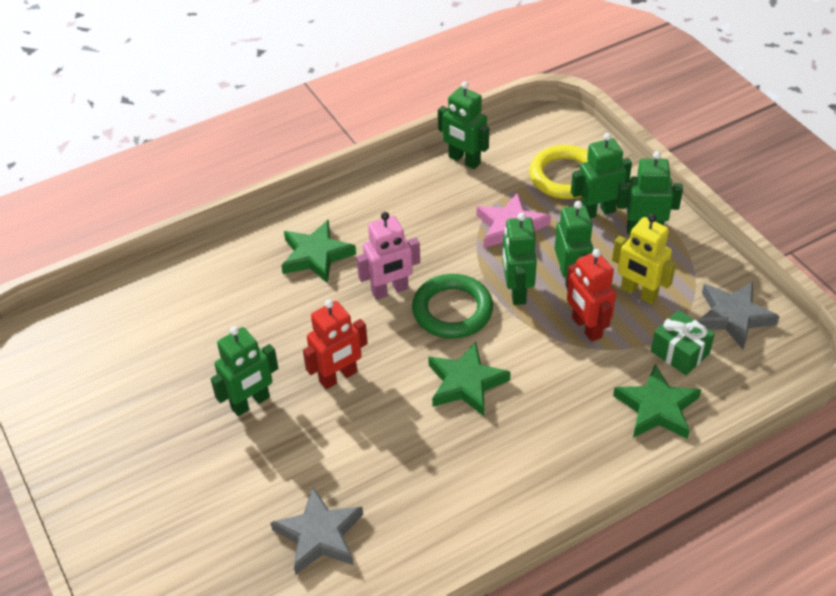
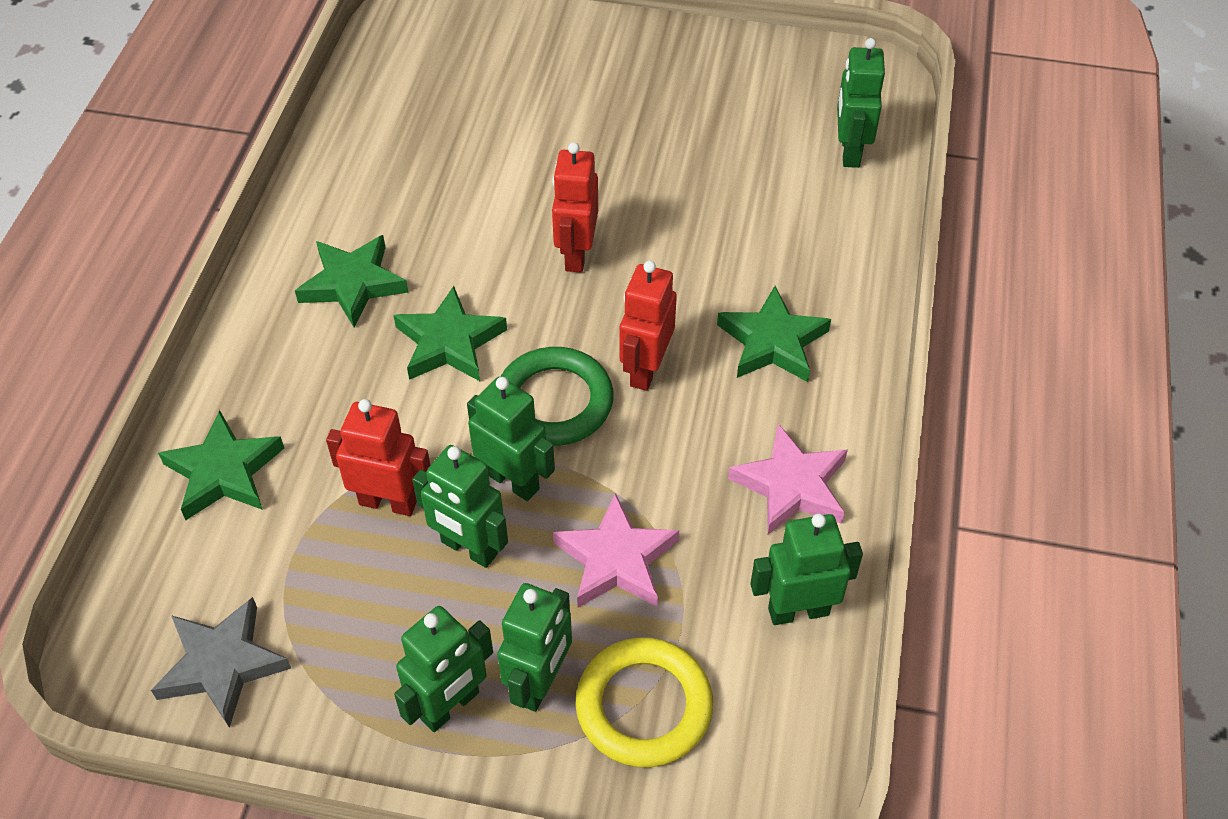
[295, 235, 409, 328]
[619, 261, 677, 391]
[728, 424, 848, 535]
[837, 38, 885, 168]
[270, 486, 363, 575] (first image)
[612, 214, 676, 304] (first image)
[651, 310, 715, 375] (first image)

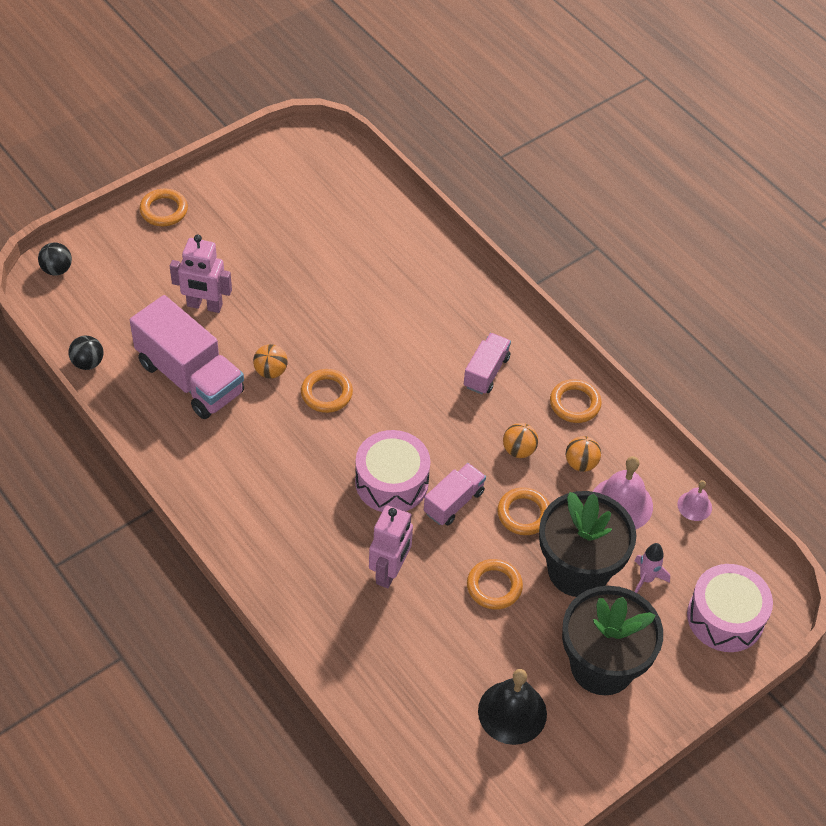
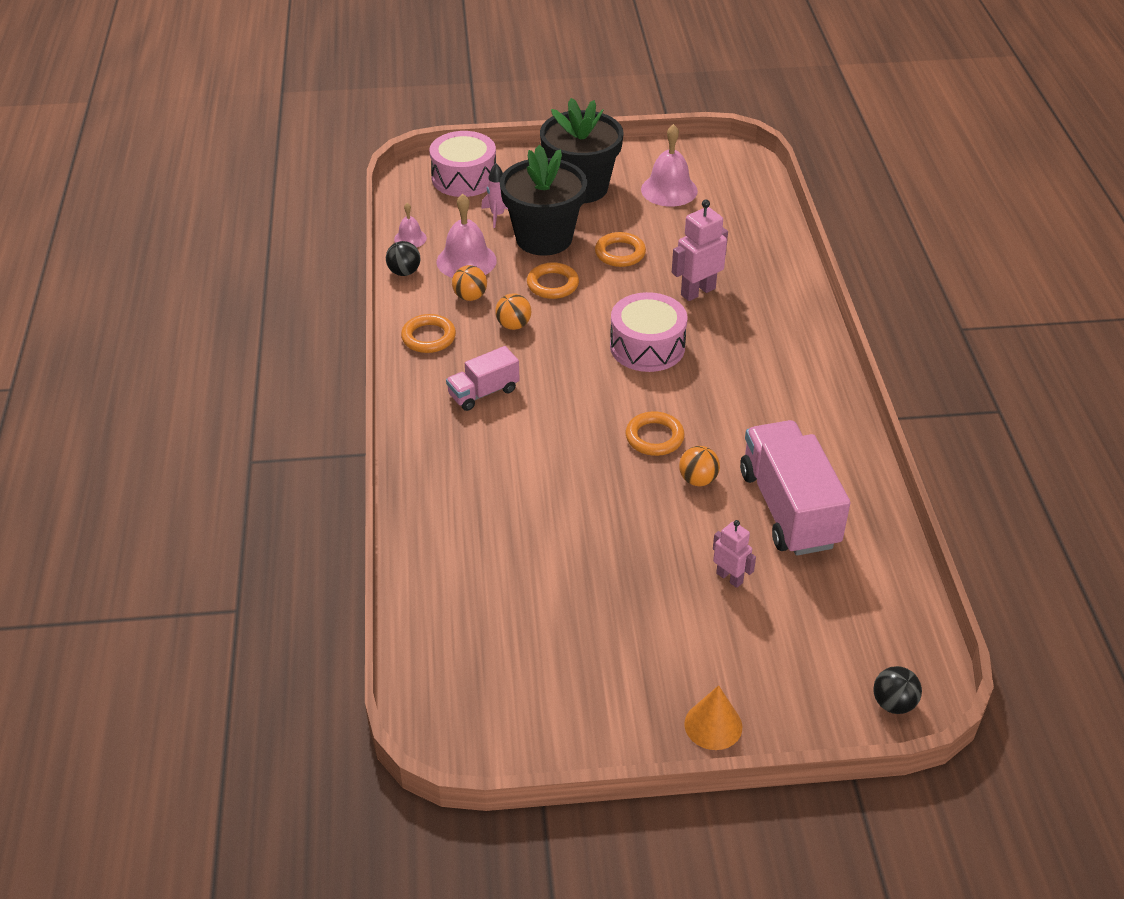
[386, 241, 421, 276]
[641, 124, 698, 207]
[684, 685, 742, 750]
[713, 520, 756, 588]
[424, 463, 486, 525] (first image)

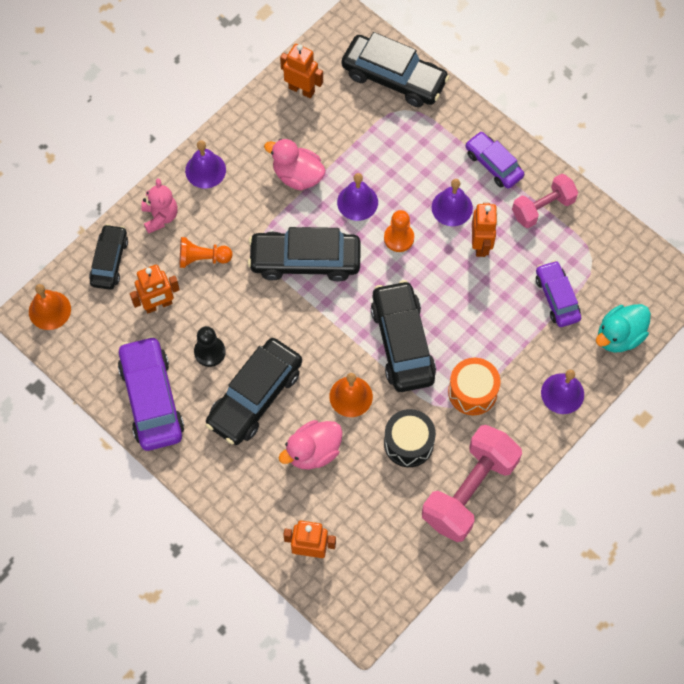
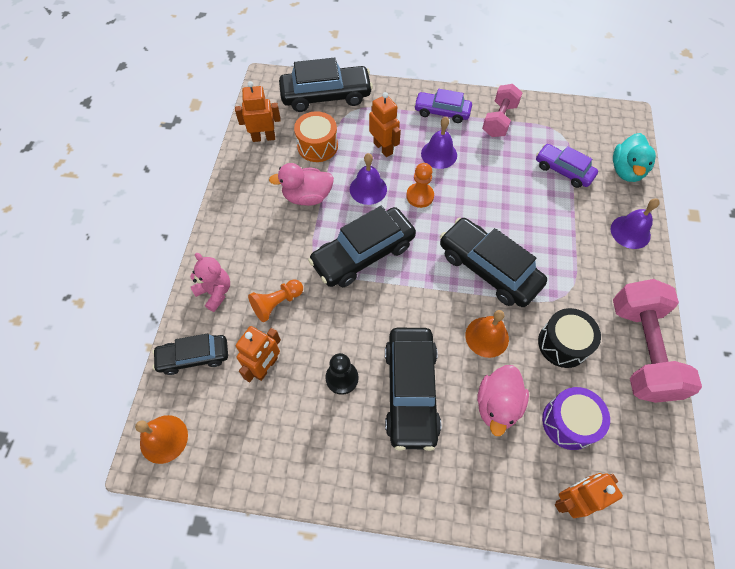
[152, 333, 228, 375]
[294, 111, 338, 162]
[369, 92, 401, 157]
[542, 387, 610, 450]
[118, 336, 184, 451] (first image)
[185, 140, 226, 189] (first image)

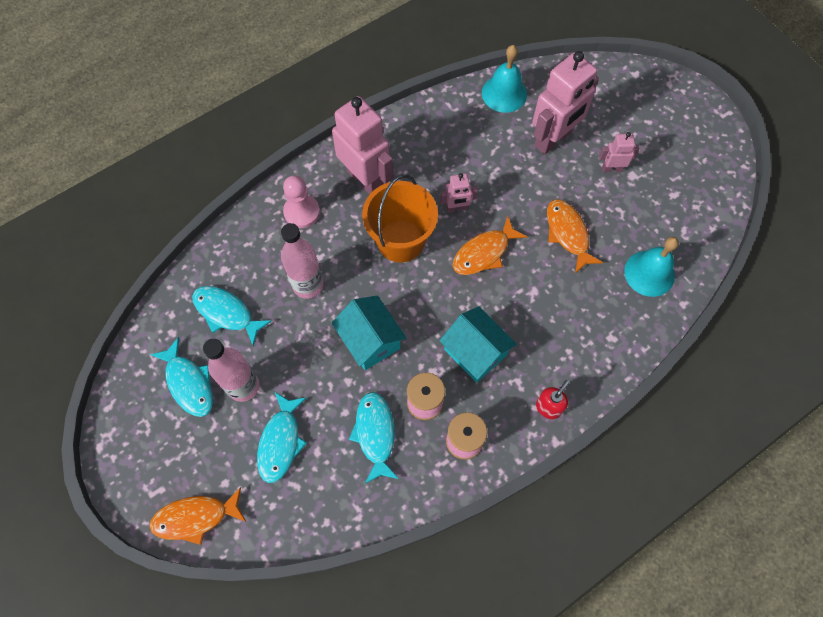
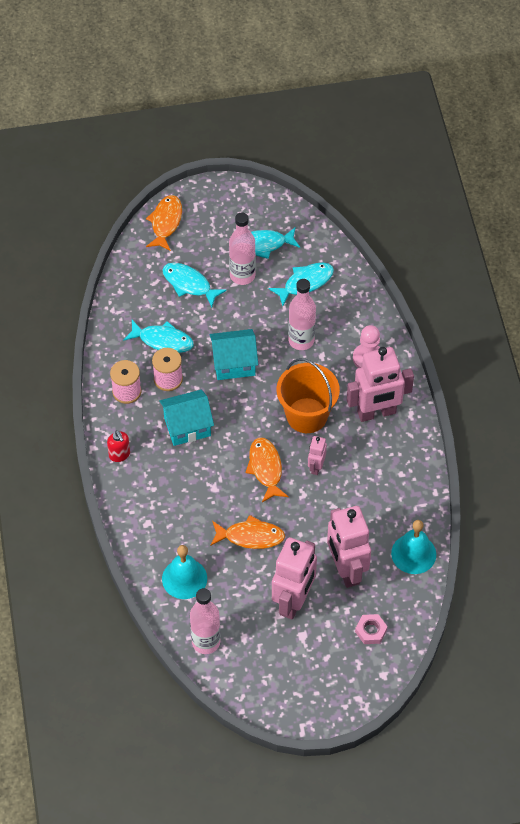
[190, 588, 221, 654]
[272, 537, 317, 620]
[355, 614, 388, 644]

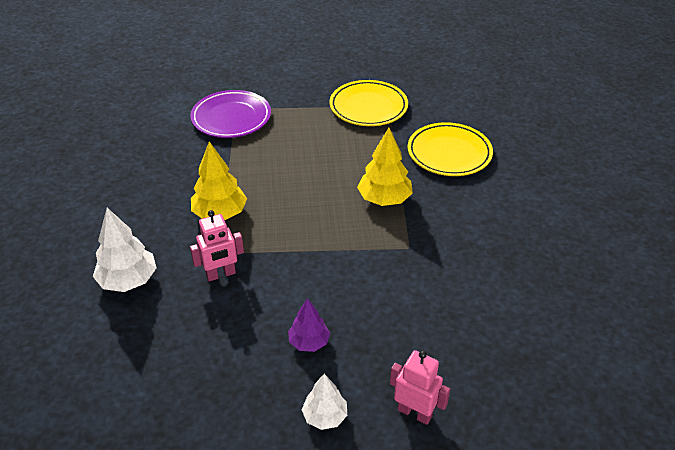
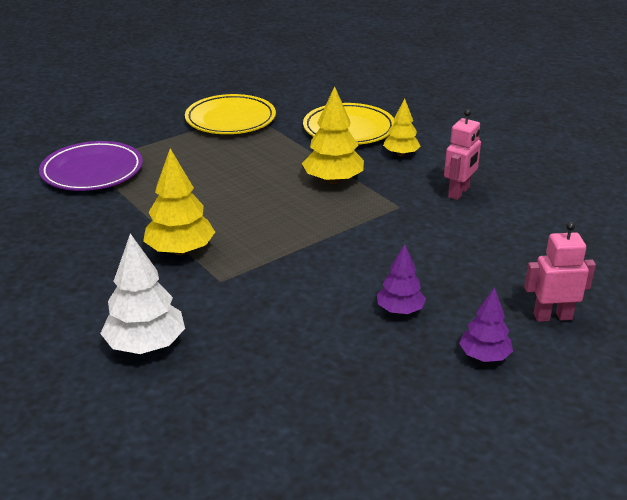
[383, 99, 421, 156]
[444, 109, 481, 200]
[459, 287, 513, 362]

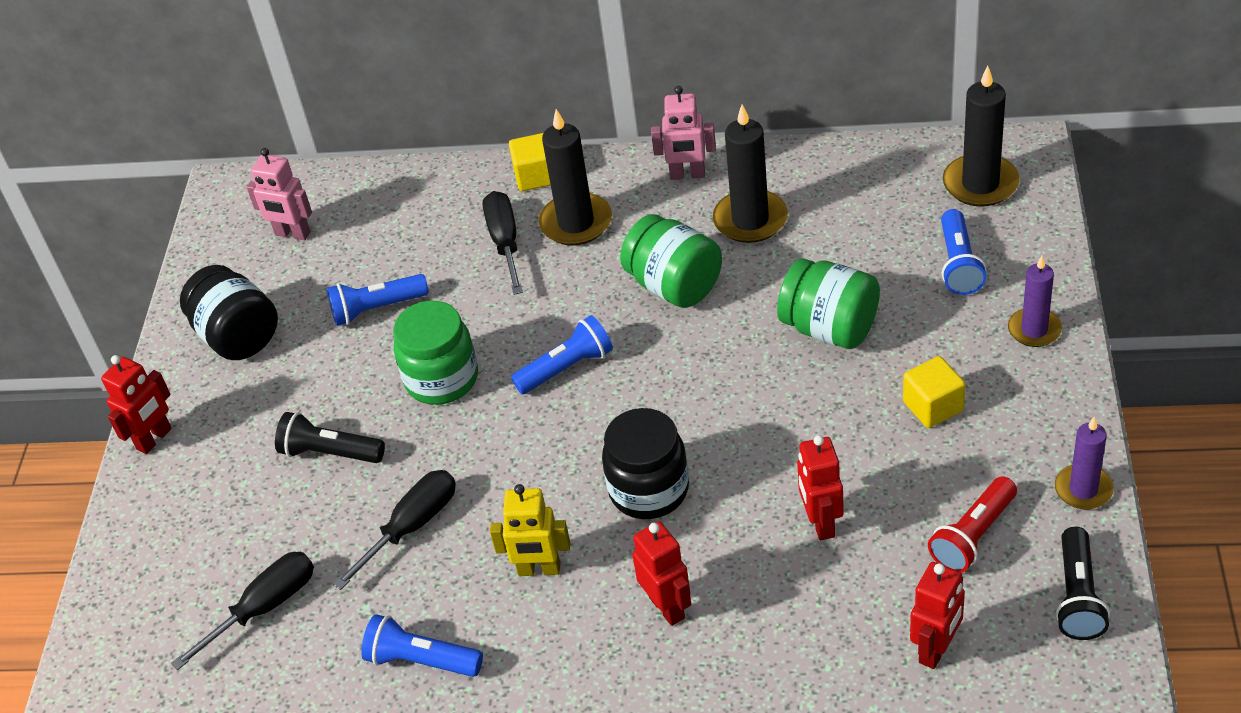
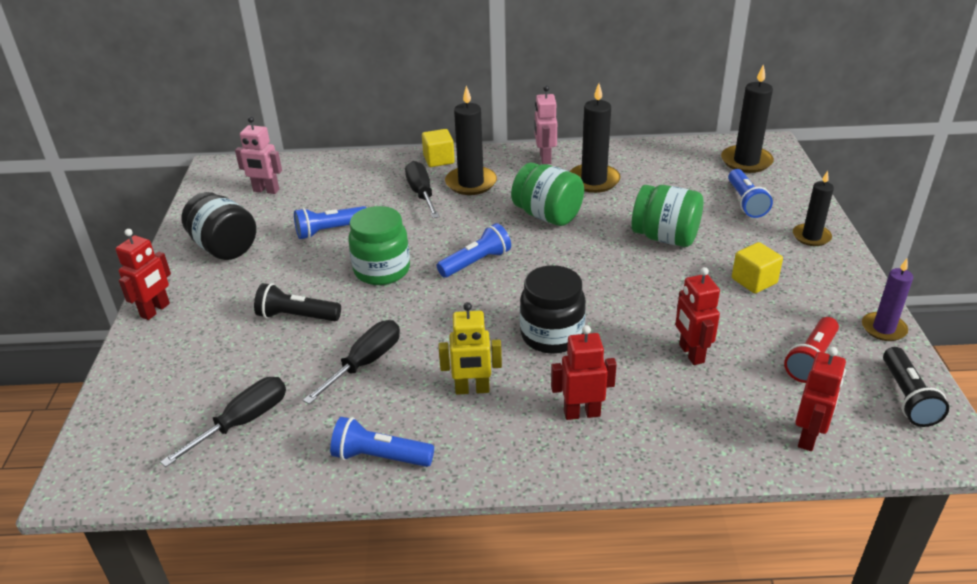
[534, 86, 557, 164]
[551, 325, 617, 420]
[793, 171, 834, 246]

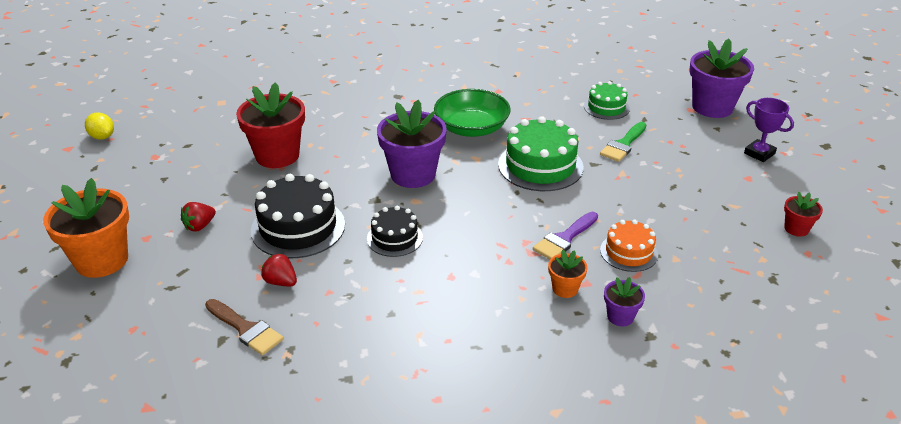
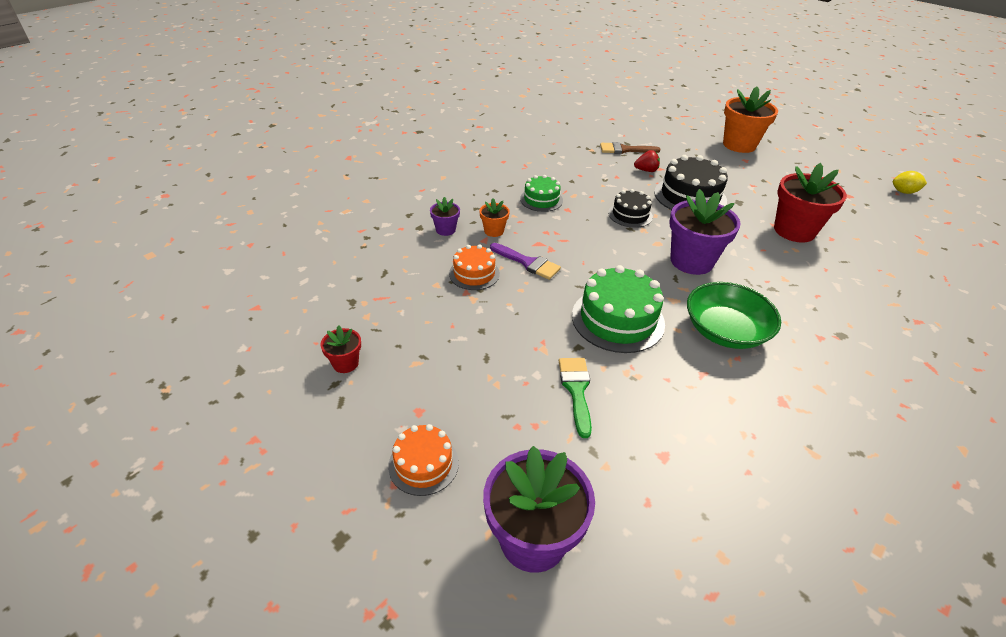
[388, 424, 459, 496]
[490, 243, 561, 280]
[520, 175, 563, 212]
[181, 202, 216, 232] (first image)

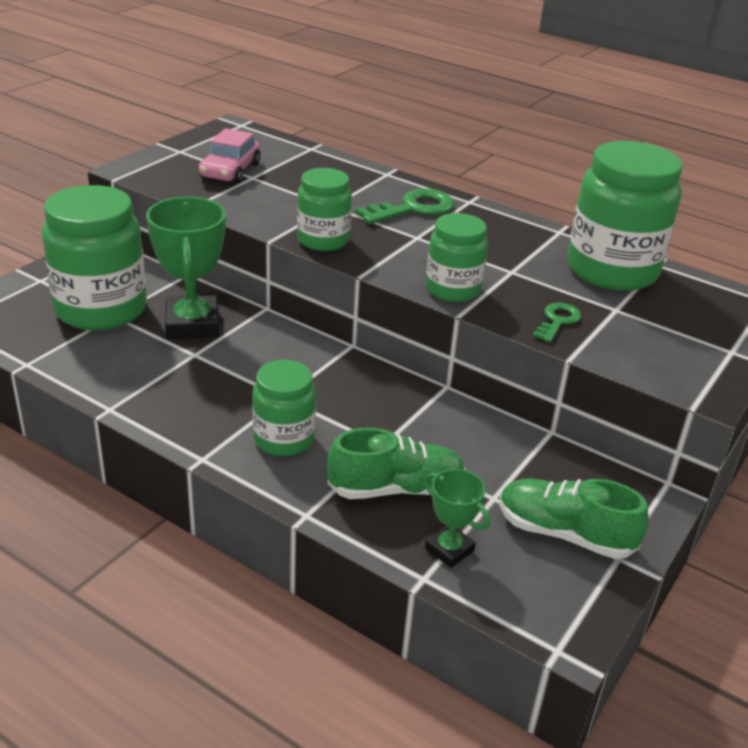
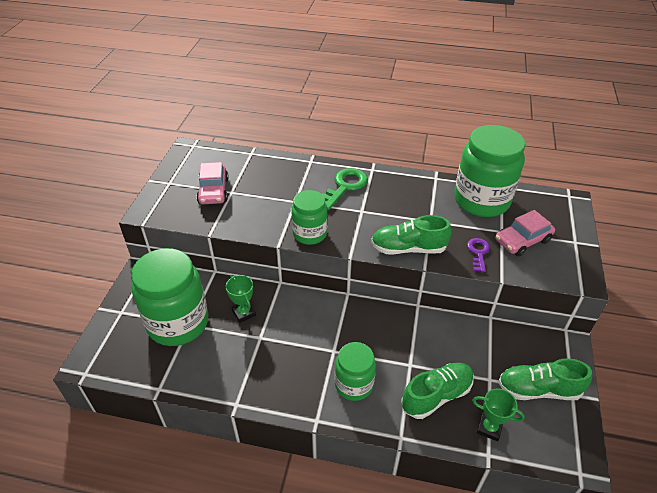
[226, 275, 256, 323]
[371, 215, 451, 255]
[467, 238, 490, 272]
[495, 210, 555, 256]

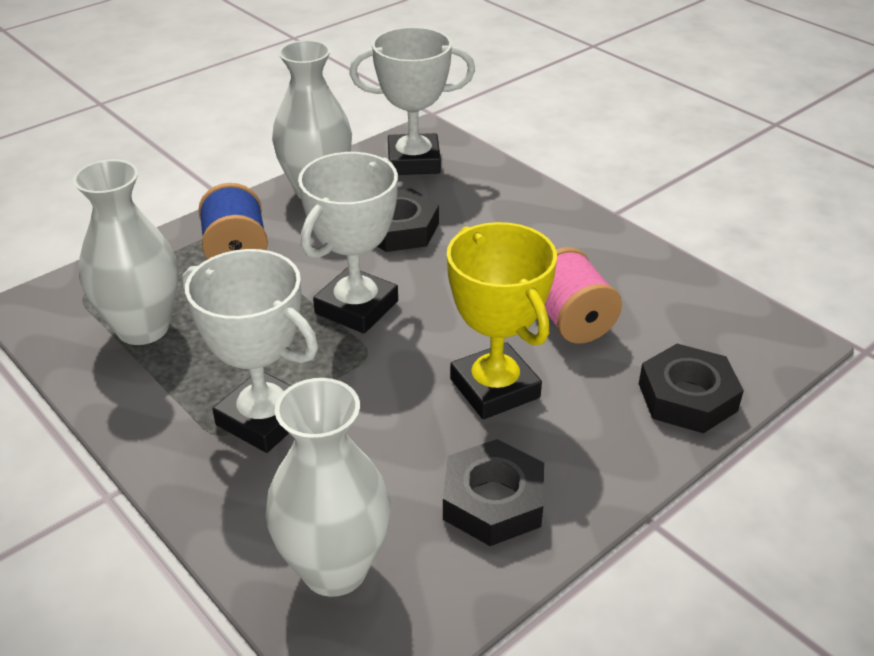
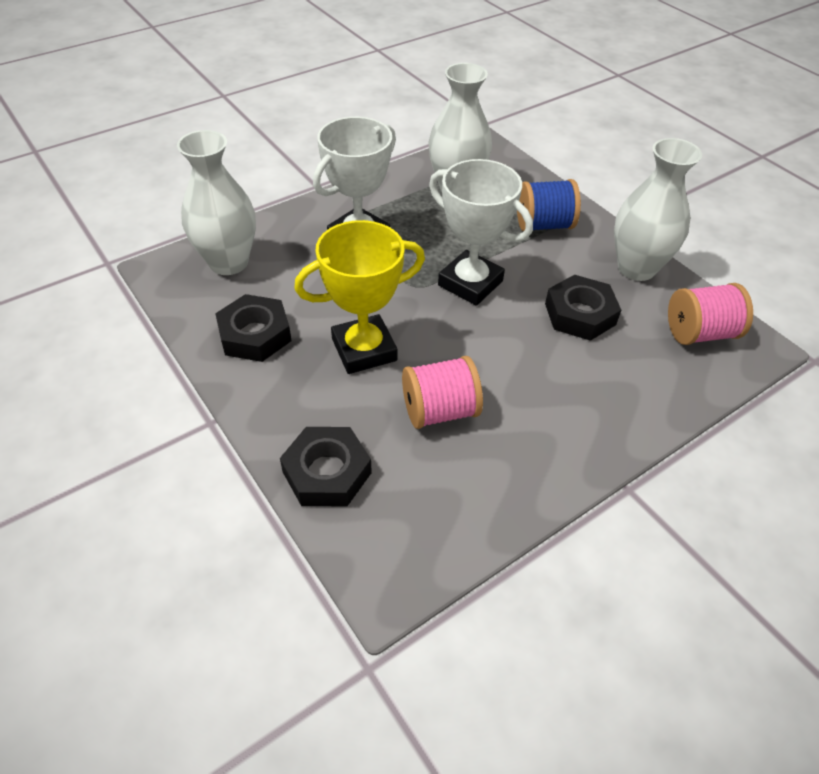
[668, 283, 753, 345]

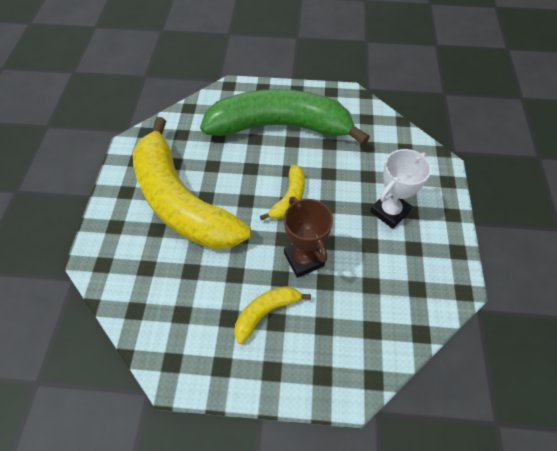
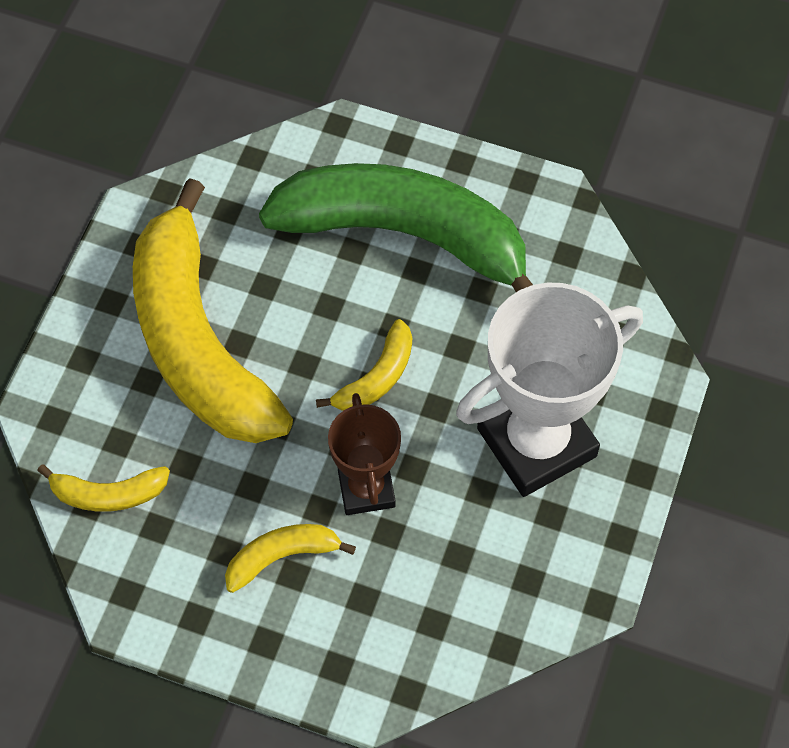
[37, 464, 170, 512]
[456, 283, 643, 497]

